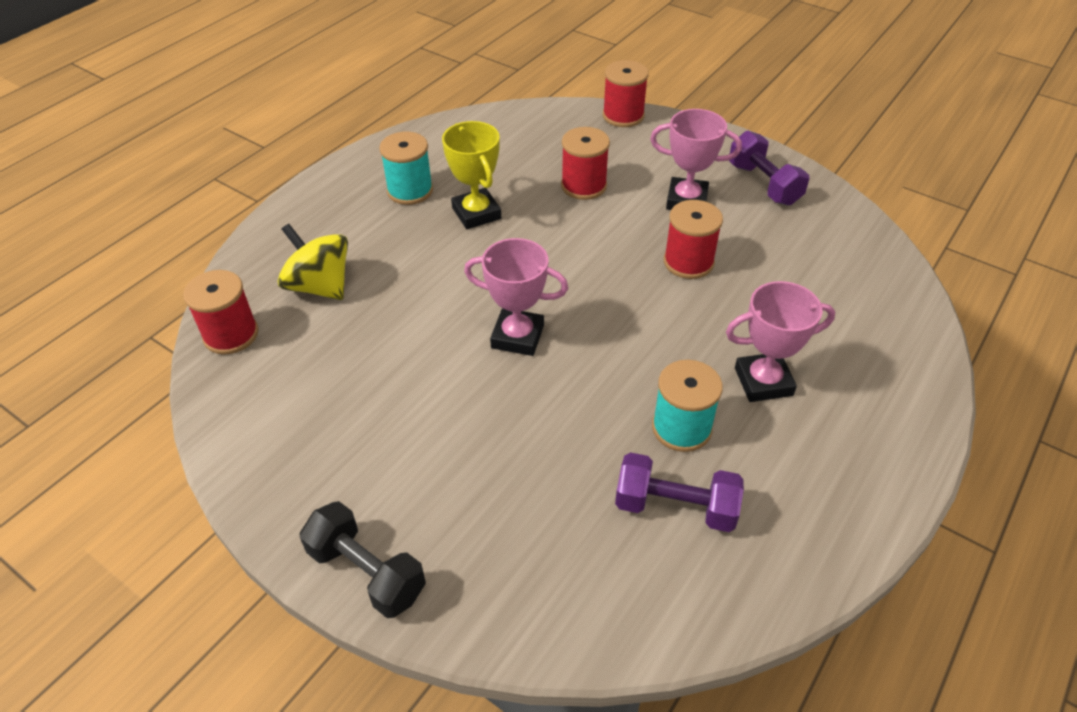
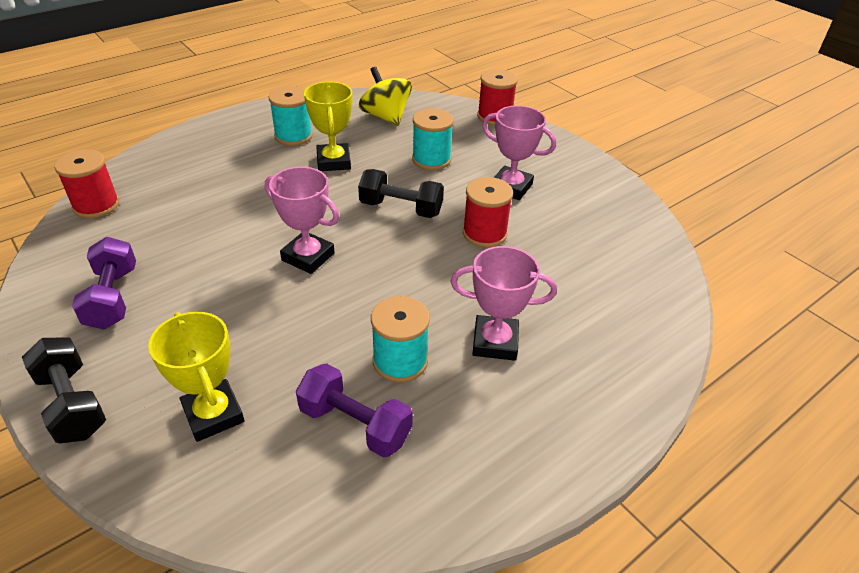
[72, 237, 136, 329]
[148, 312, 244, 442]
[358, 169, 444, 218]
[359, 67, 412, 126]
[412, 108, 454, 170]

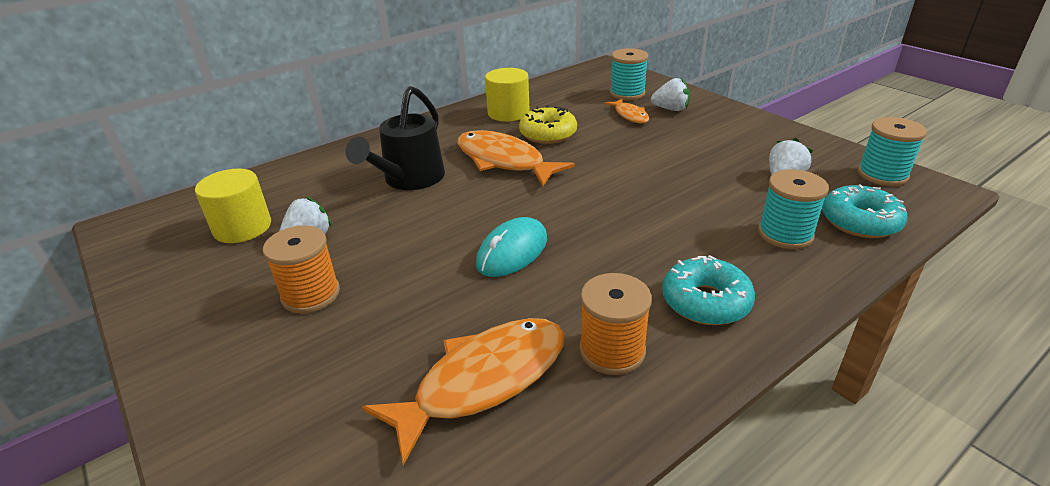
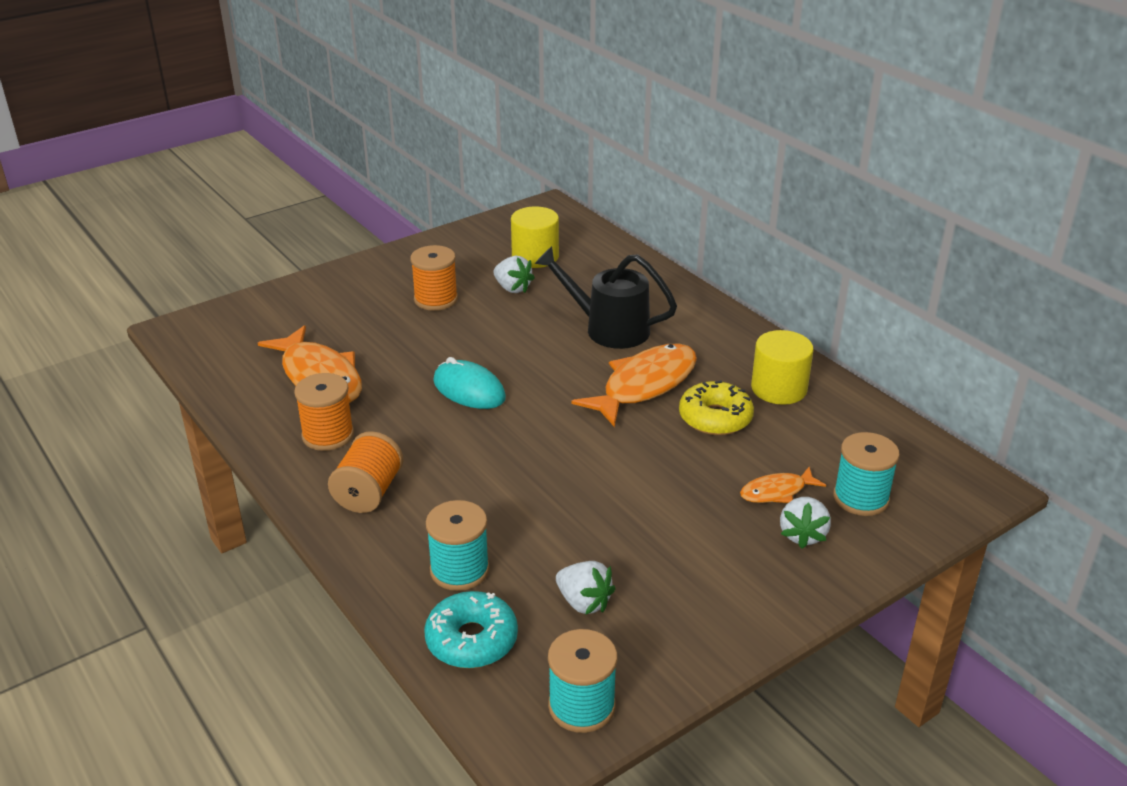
[328, 431, 403, 513]

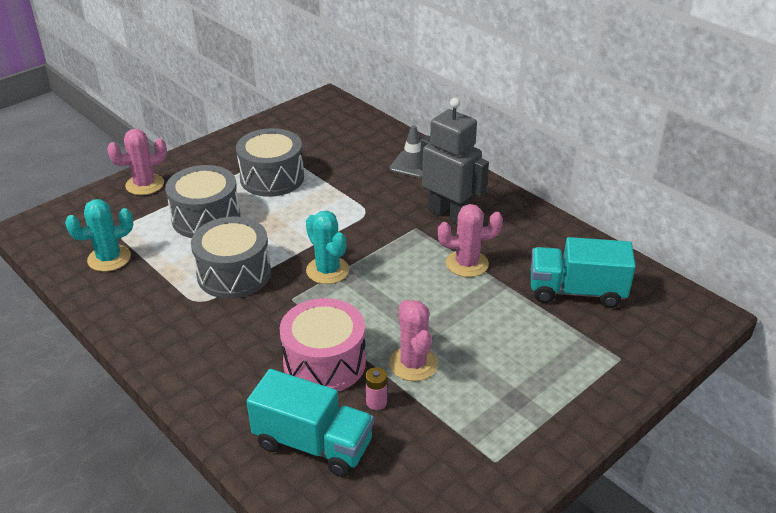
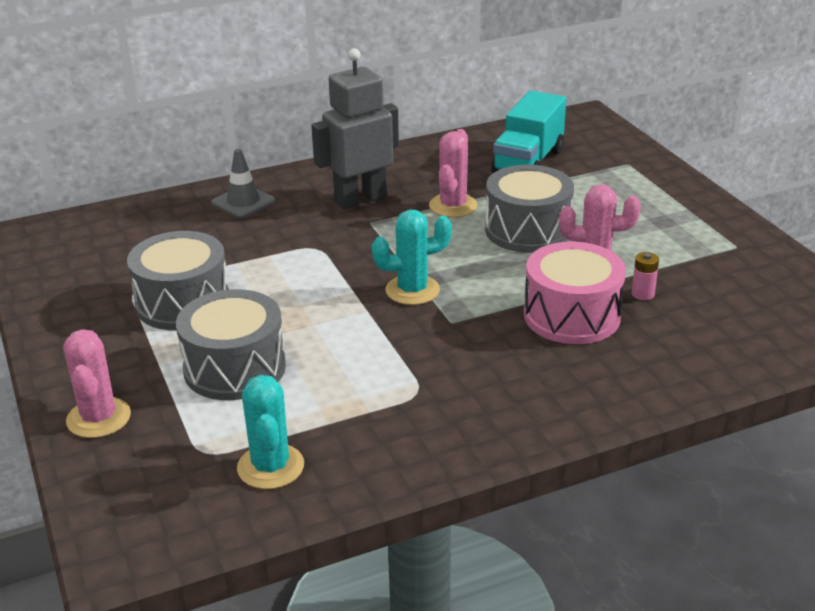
[485, 165, 574, 253]
[247, 369, 374, 477] (first image)

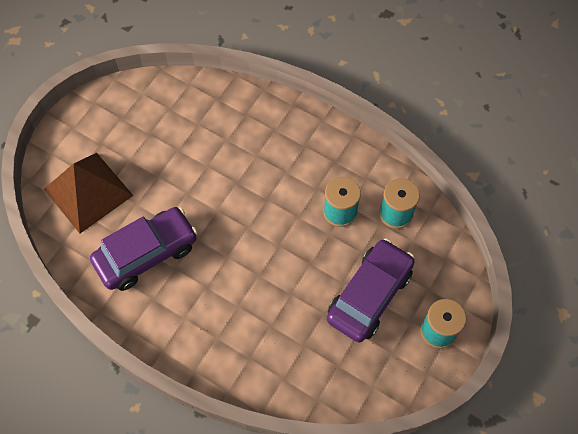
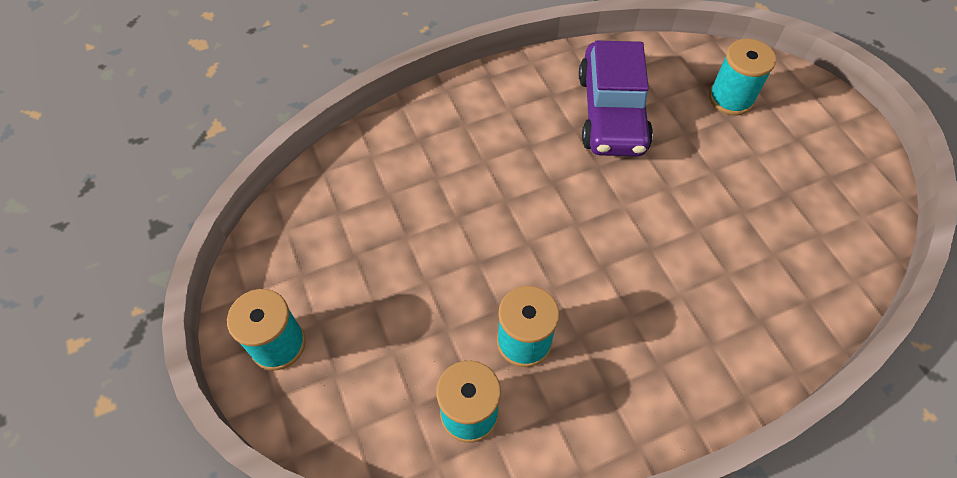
[709, 38, 776, 115]
[327, 238, 415, 342] (first image)

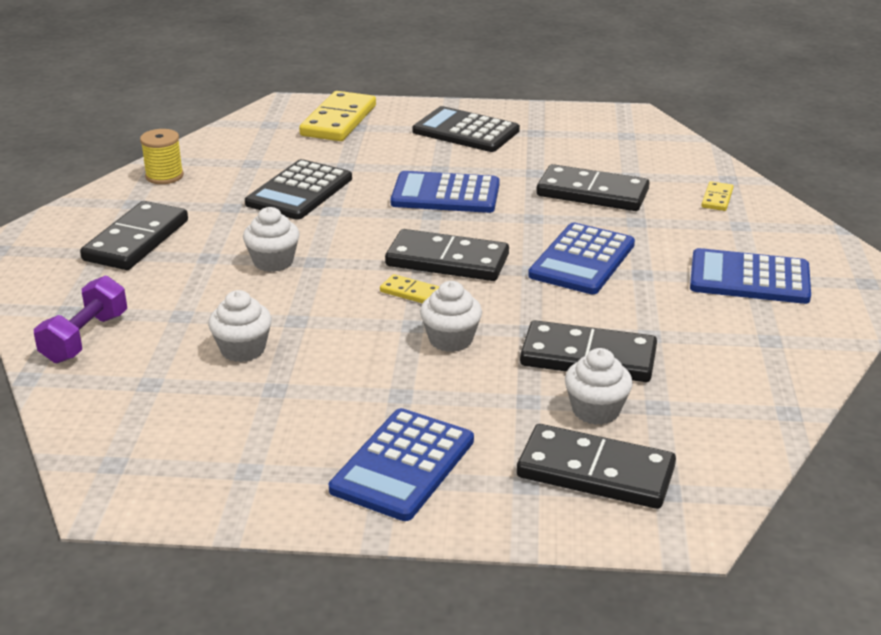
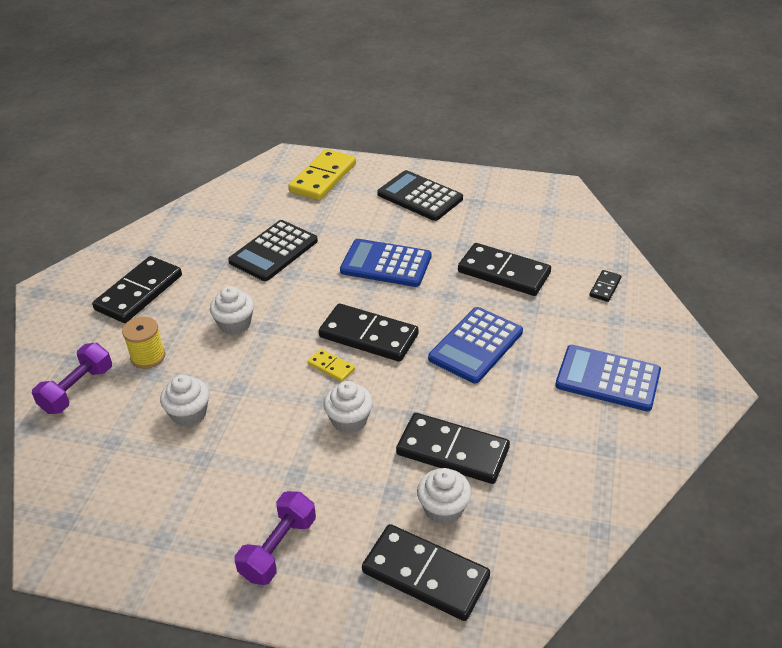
[122, 317, 165, 369]
[235, 491, 316, 585]
[589, 270, 621, 302]

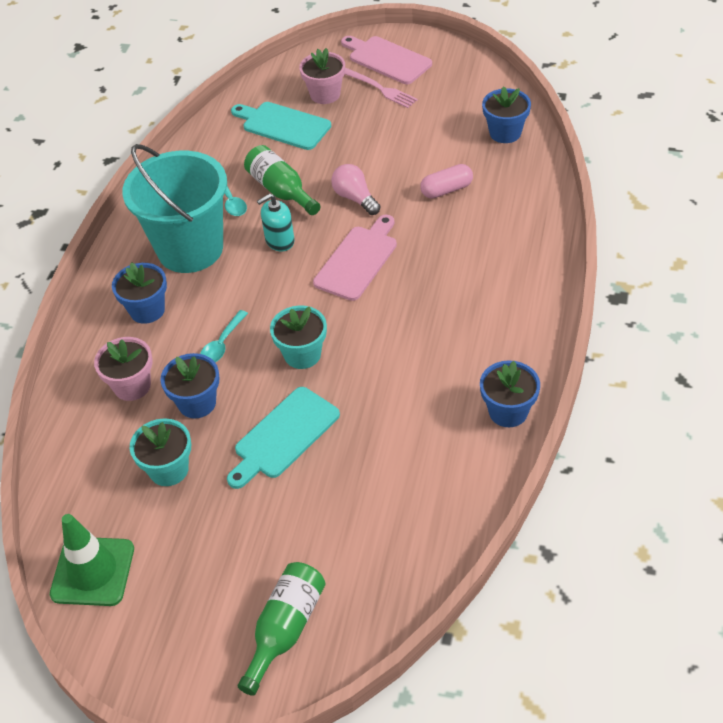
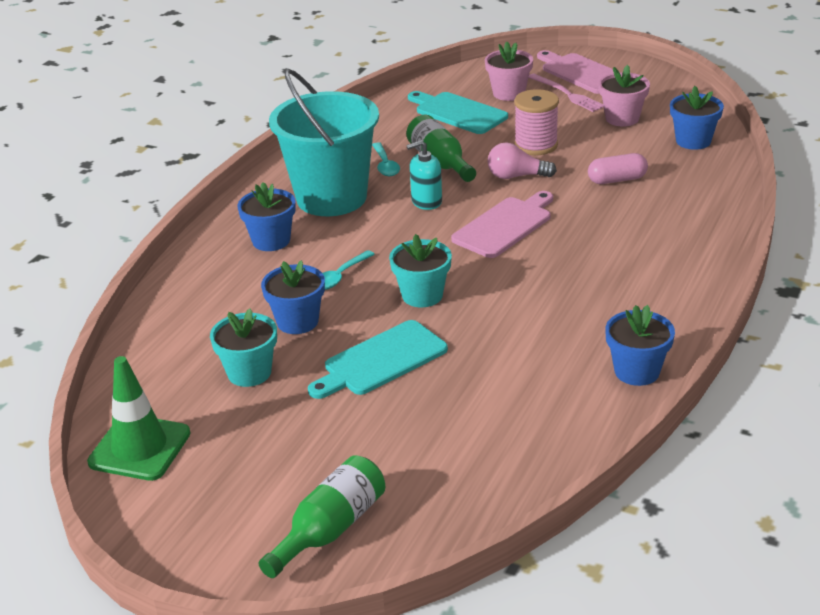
[488, 142, 557, 179]
[514, 89, 559, 155]
[599, 65, 650, 127]

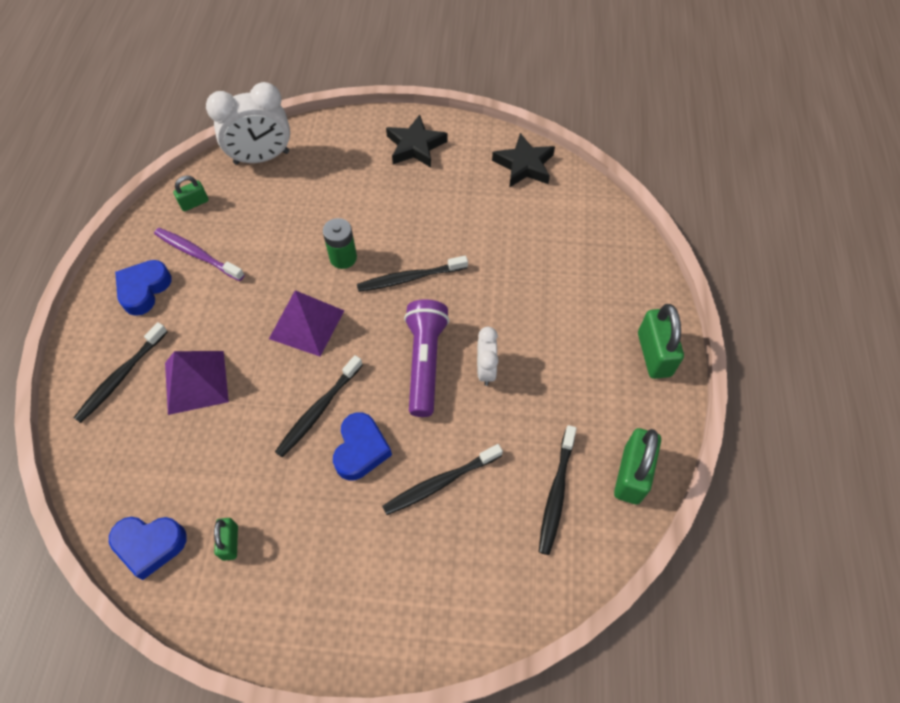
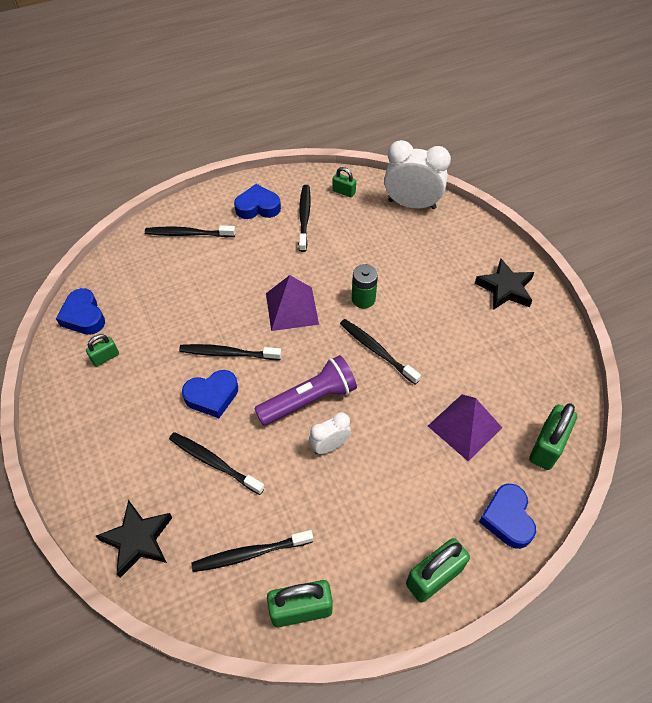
[96, 500, 172, 578]
[299, 185, 311, 252]
[384, 140, 451, 209]
[428, 394, 502, 461]
[479, 484, 536, 549]
[529, 403, 577, 470]

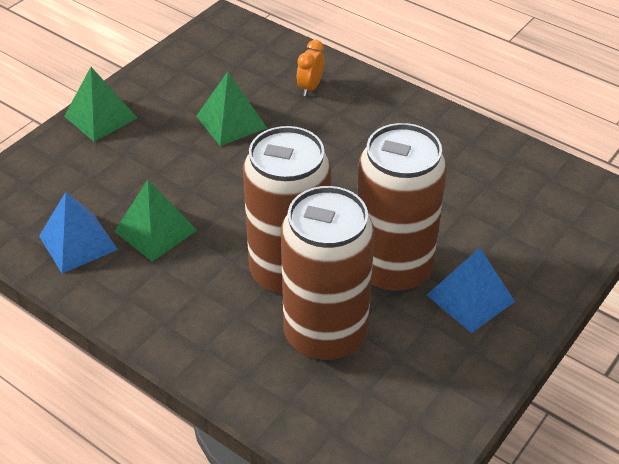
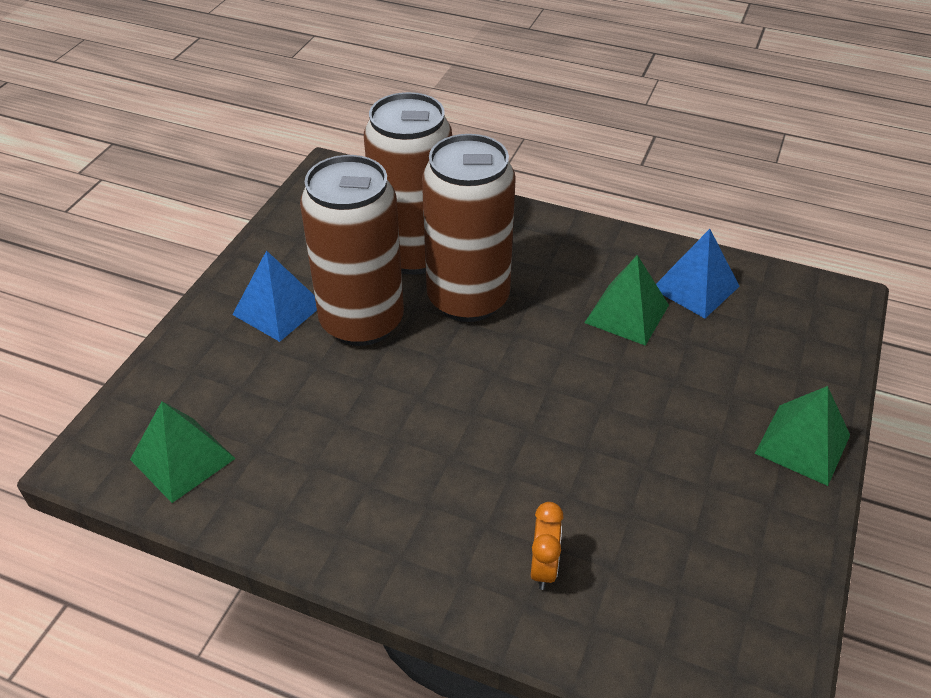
[130, 401, 236, 503]

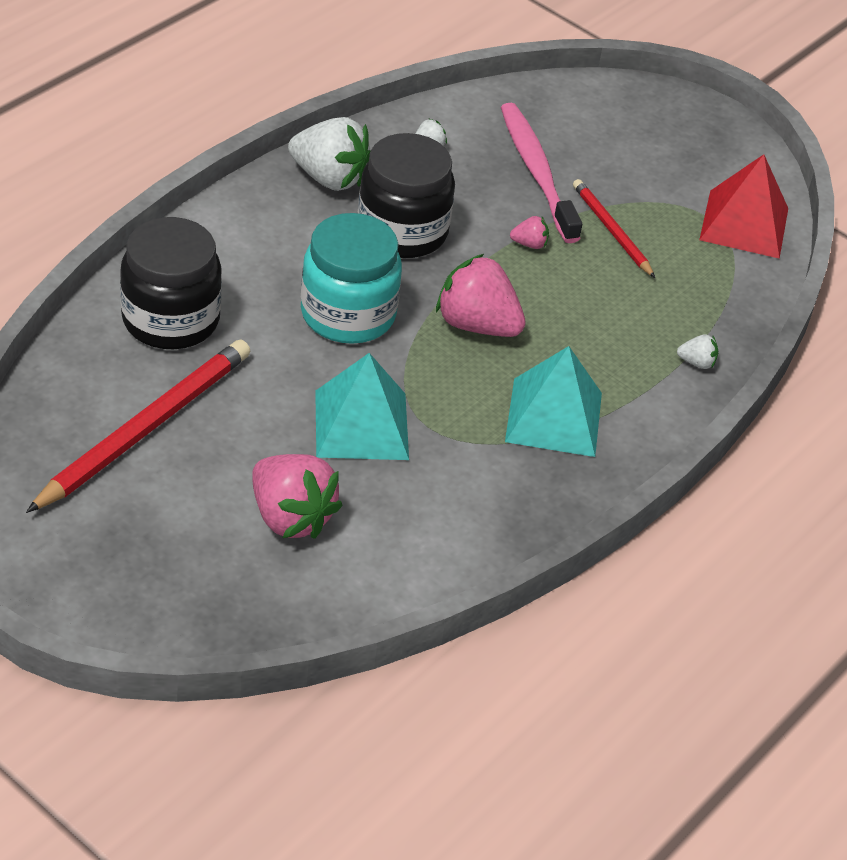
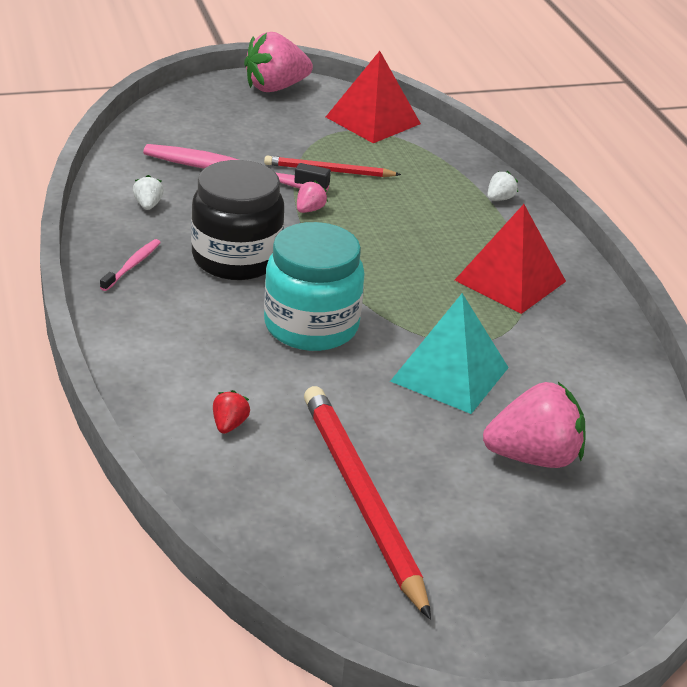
[100, 239, 161, 291]
[213, 390, 250, 434]
[244, 32, 313, 92]
[455, 204, 566, 314]

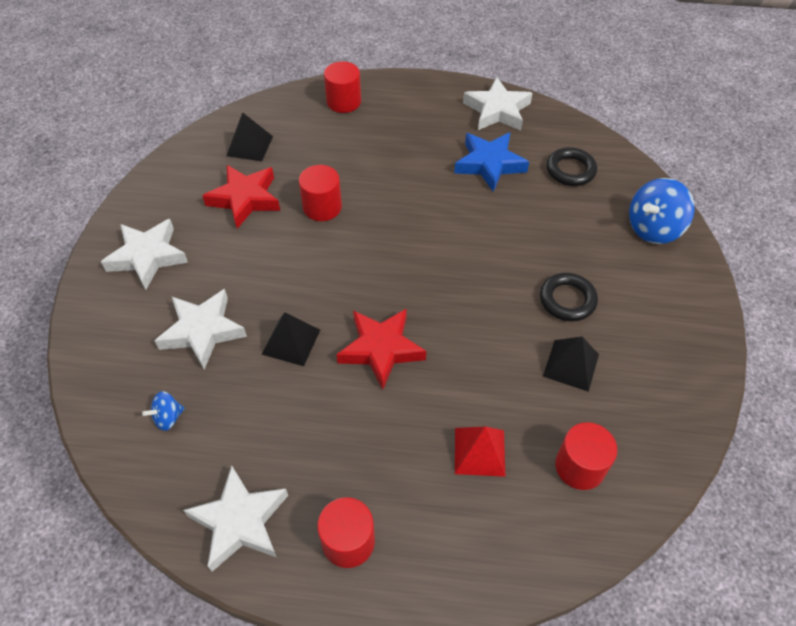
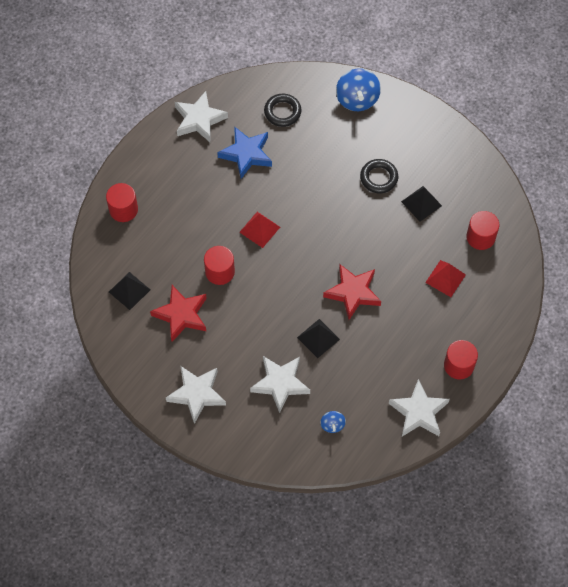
[240, 212, 280, 248]

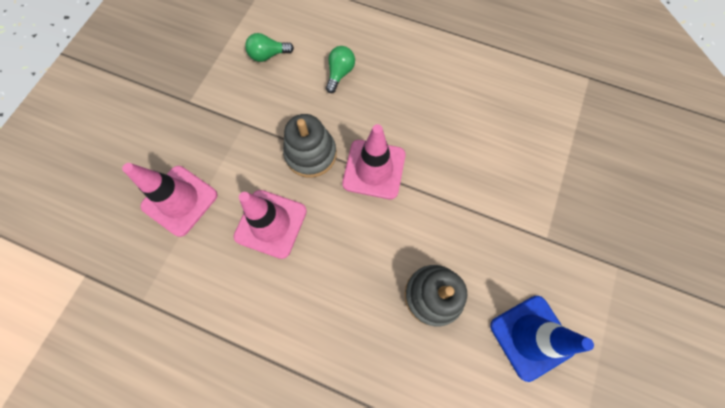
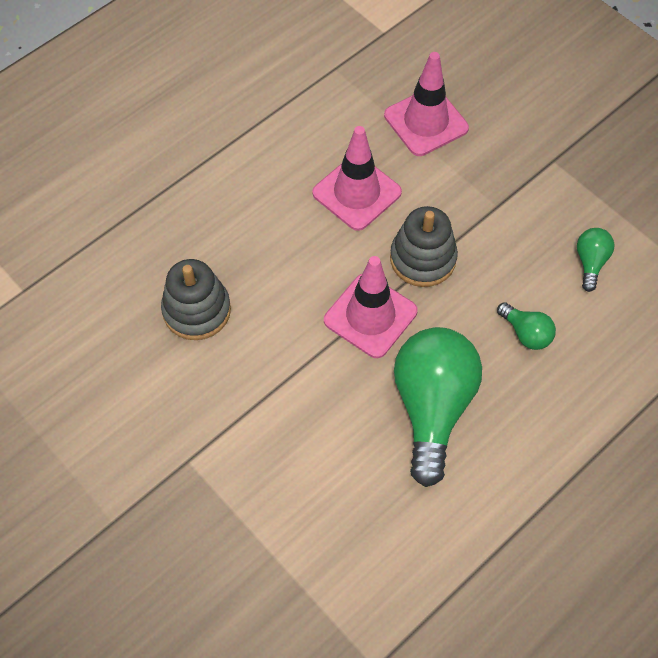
[394, 327, 482, 487]
[490, 296, 594, 382] (first image)

